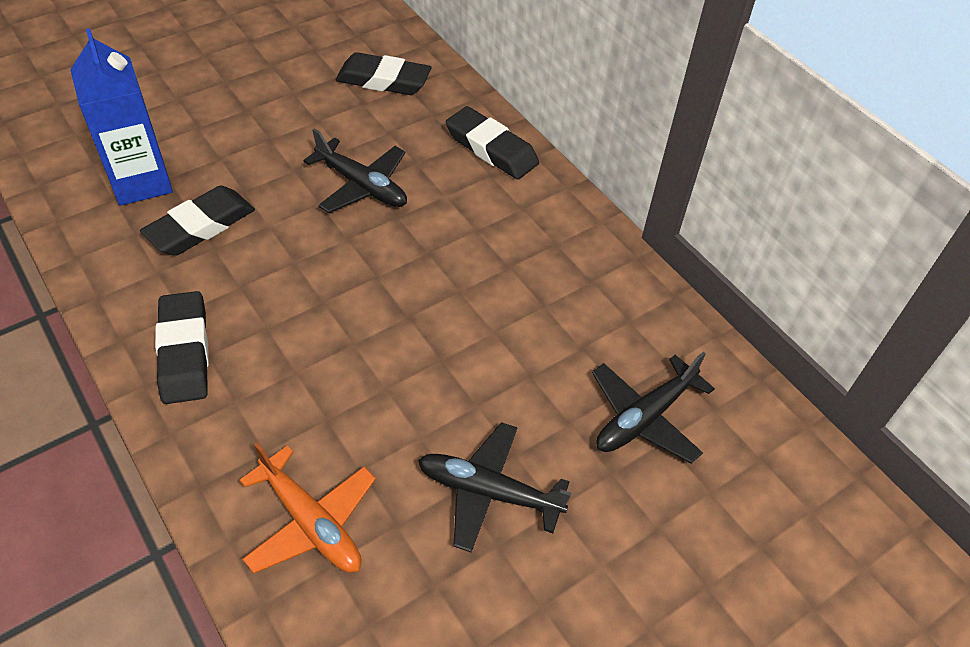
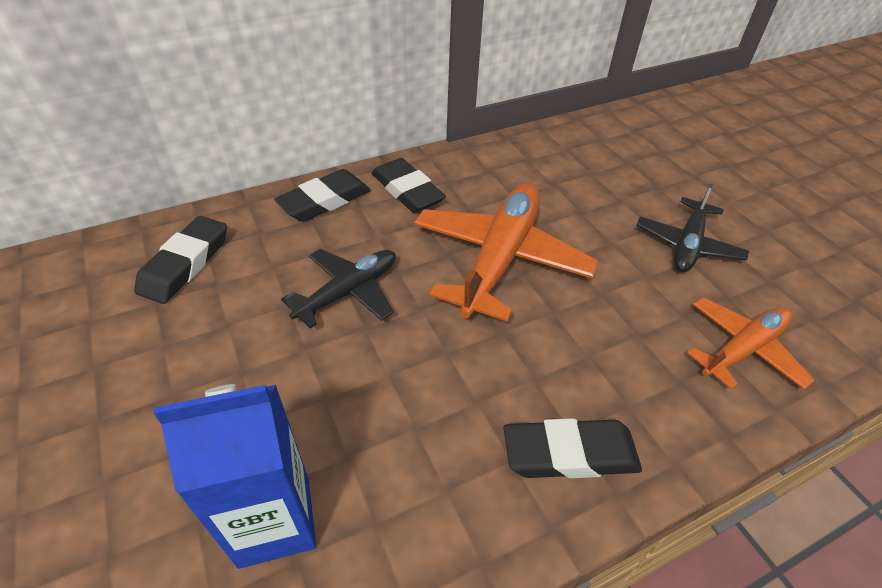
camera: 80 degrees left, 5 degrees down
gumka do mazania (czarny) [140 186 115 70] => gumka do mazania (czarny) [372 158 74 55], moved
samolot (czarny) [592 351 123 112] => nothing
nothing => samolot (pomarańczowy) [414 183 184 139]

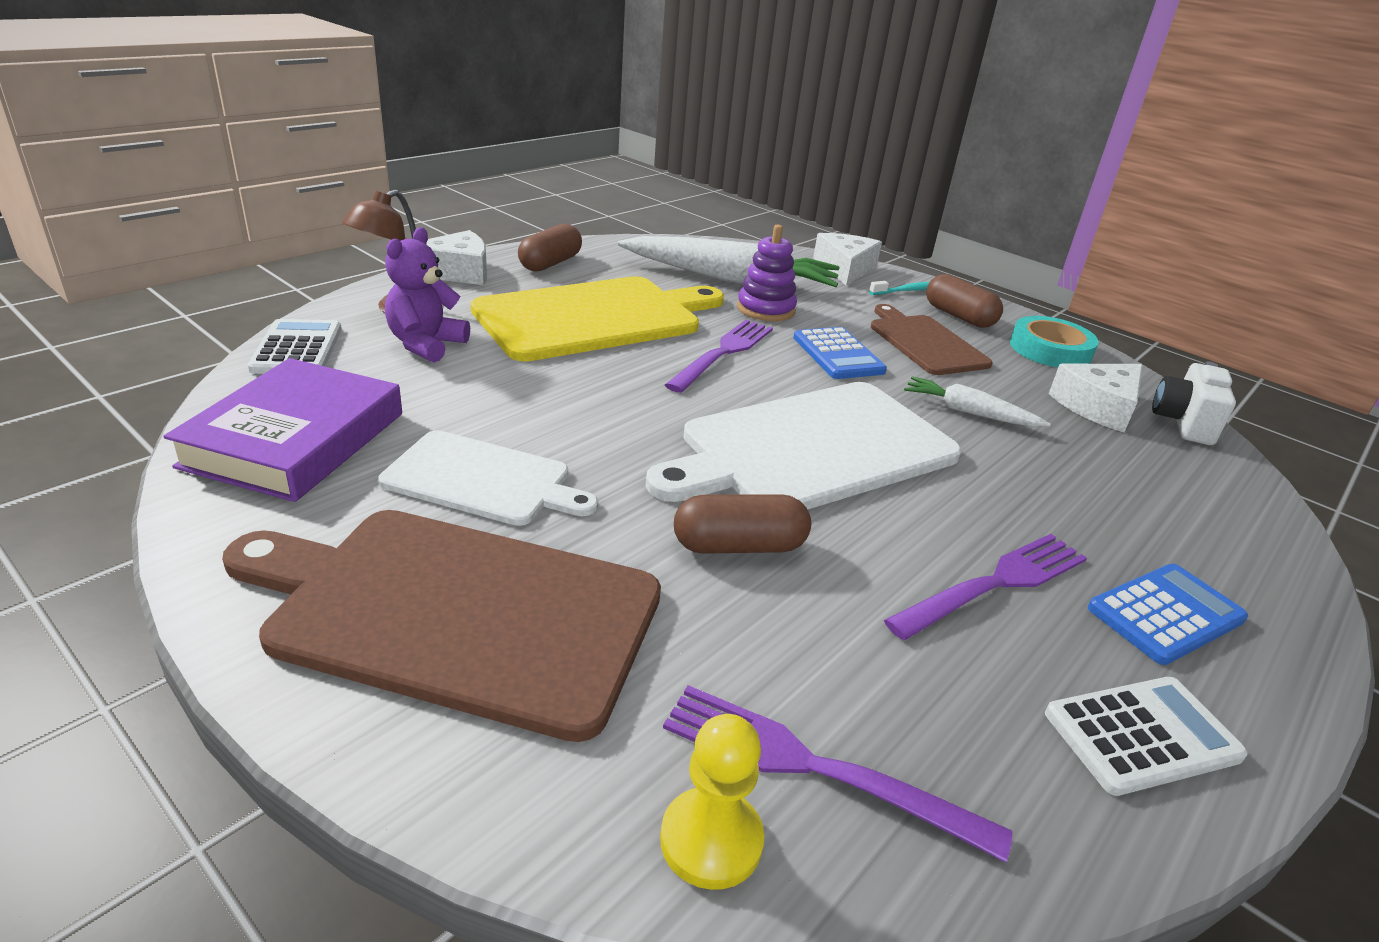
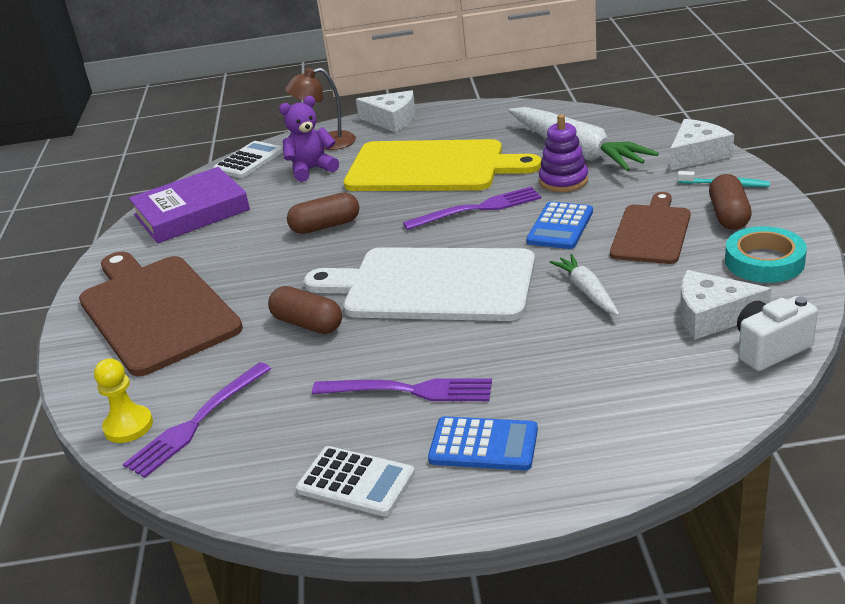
camera: 50 degrees right, 0 degrees up
kapsułka (brązowy) [518 224 64 48] => kapsułka (brązowy) [287 192 72 42], moved
deska do krojenia (biały) [378 430 220 96] => nothing
widelec (fioletowy) [663 685 350 177] => widelec (fioletowy) [123 362 148 116], 120 degrees counterclockwise

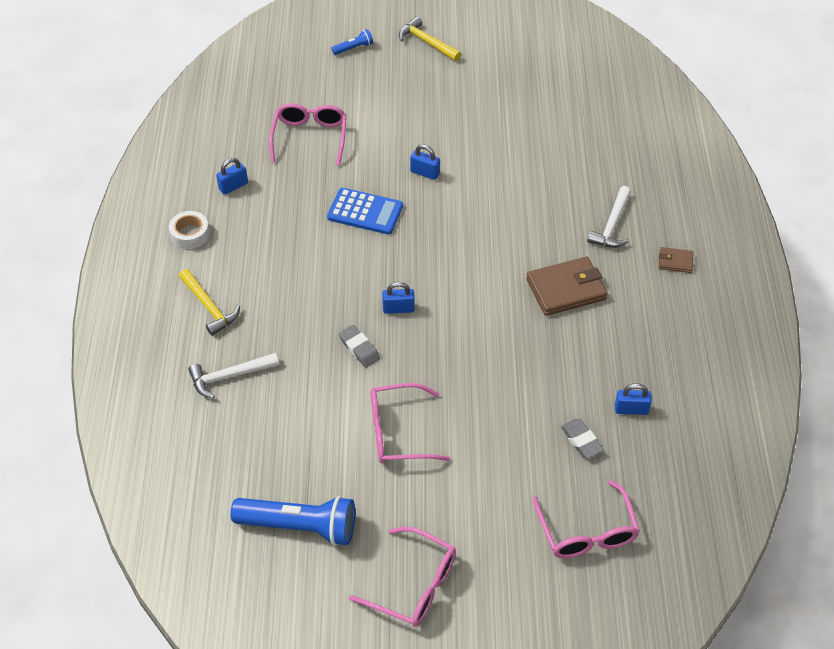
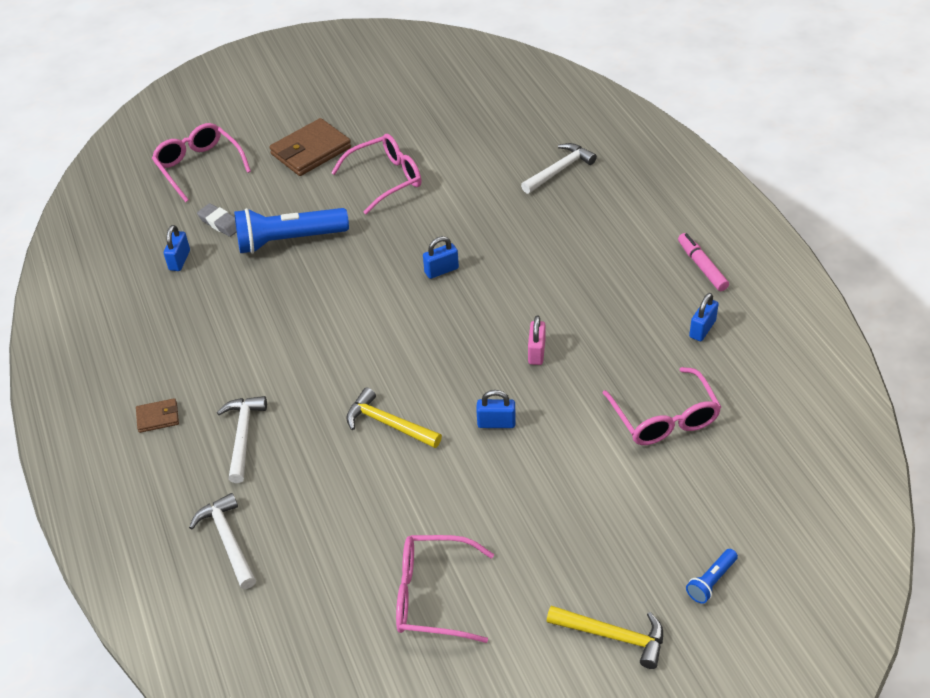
camera: 160 degrees right, 5 degrees down
kalkulator (niebieski) [327 188 76 46] => kłódka (różowy) [528 316 18 49]
taśma klejąca (biały) [169 211 41 38] => flamaster (różowy) [678 233 51 58]
portfel (brązowy) [526 257 82 59] => portfel (brązowy) [269 118 82 58], moved
młotek (żółty) [179 269 61 67] => młotek (żółty) [346 387 96 61], moved
gumka do mazania (szary) [339 325 41 42] => nothing
kłódka (niebieski) [615 383 37 32] => kłódka (niebieski) [164 225 26 46], 60 degrees counterclockwise
latarka (niebieski) [230 496 125 50] => latarka (niebieski) [234 208 115 46], moved
okulary (różowy) [349 526 107 101] => okulary (różowy) [396 535 98 108], moved
nothing => młotek (biały) [189 493 67 96]

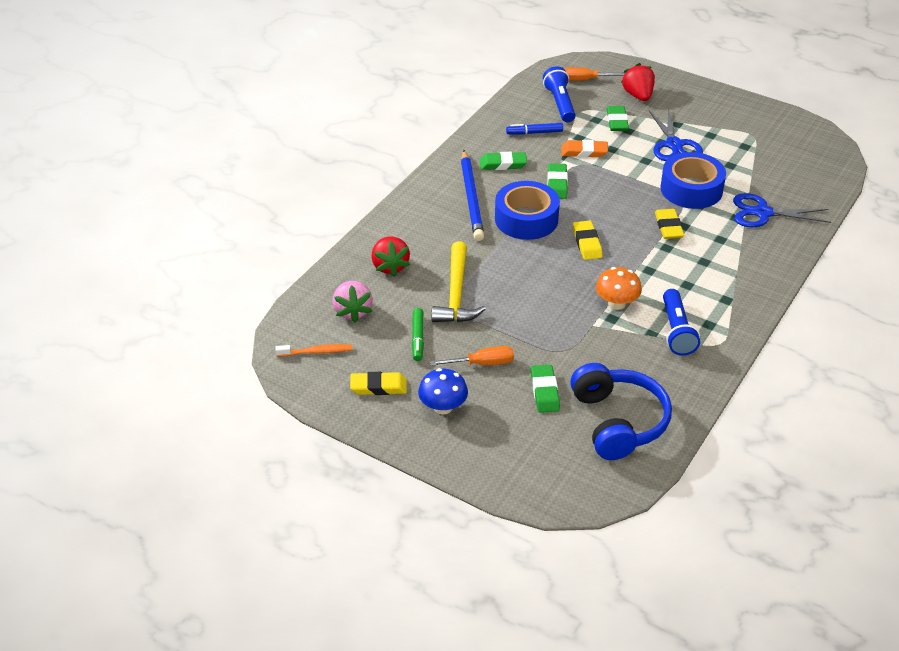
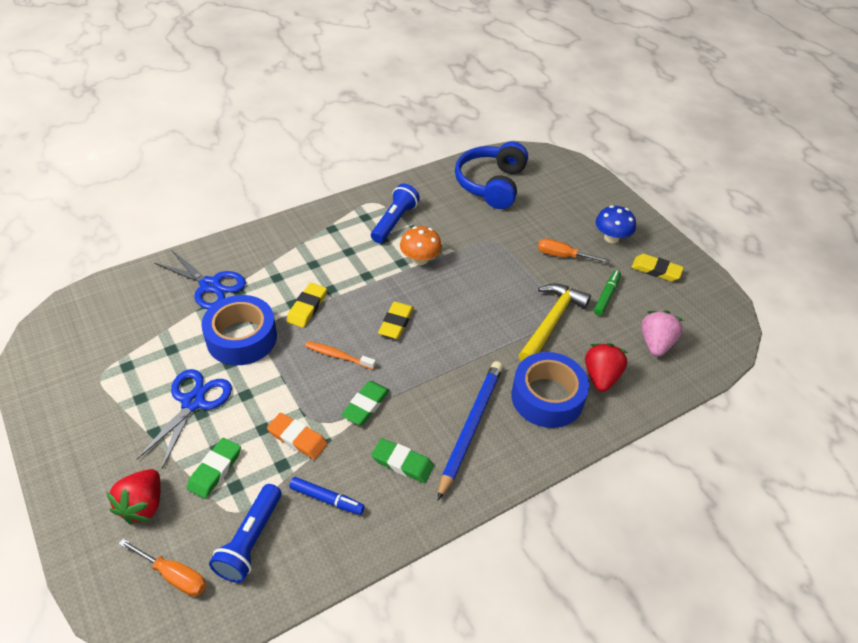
camera: 155 degrees left, 5 degrees up
taśma klejąca (niebieski) [495 181 65 59] => taśma klejąca (niebieski) [511 352 78 76], moved
szczoteczka do zębów (pomarańczowy) [275 344 78 13] => szczoteczka do zębów (pomarańczowy) [305 341 71 29], moved
gumka do mazania (zielony) [531 365 29 48] => nothing

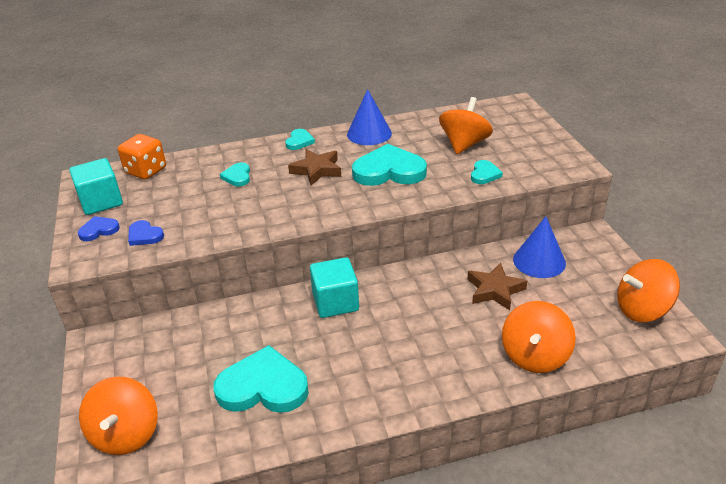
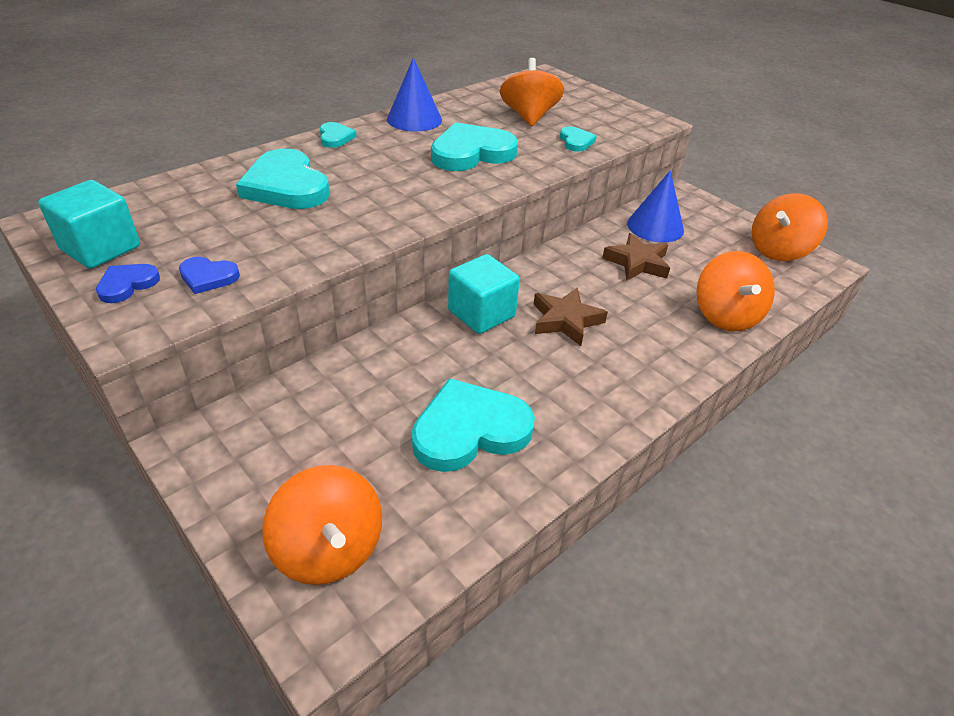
camera: 30 degrees left, 5 degrees up
kostka do gry (pomarańczowy) [118 134 48 46] => nothing
gwiazda (brązowy) [288 149 53 36] => gwiazda (brązowy) [533 288 75 58], moved
serce (turkusowy) [220 163 30 23] => serce (turkusowy) [236 149 94 60], x2.05

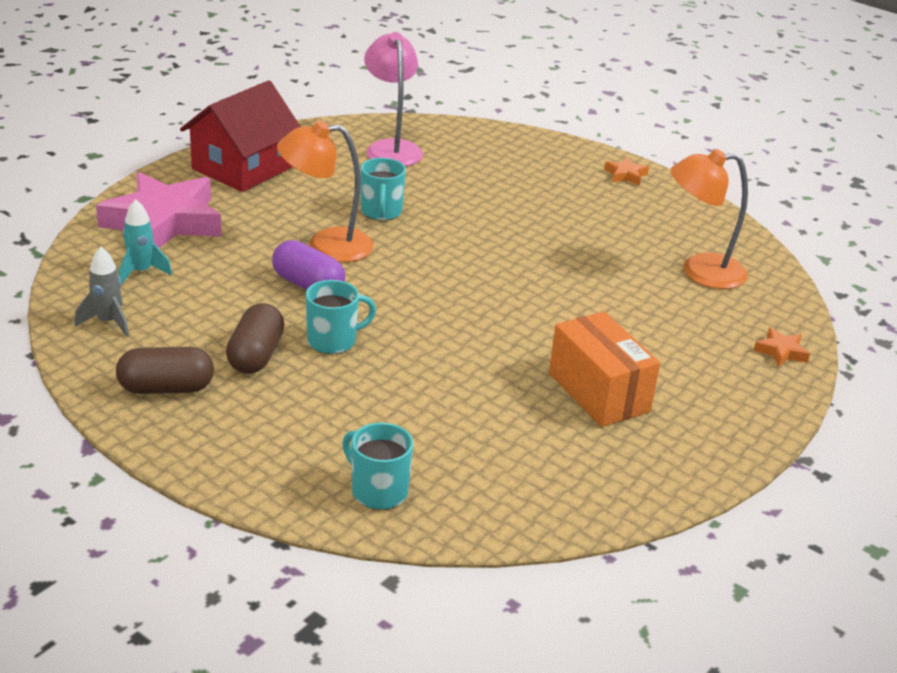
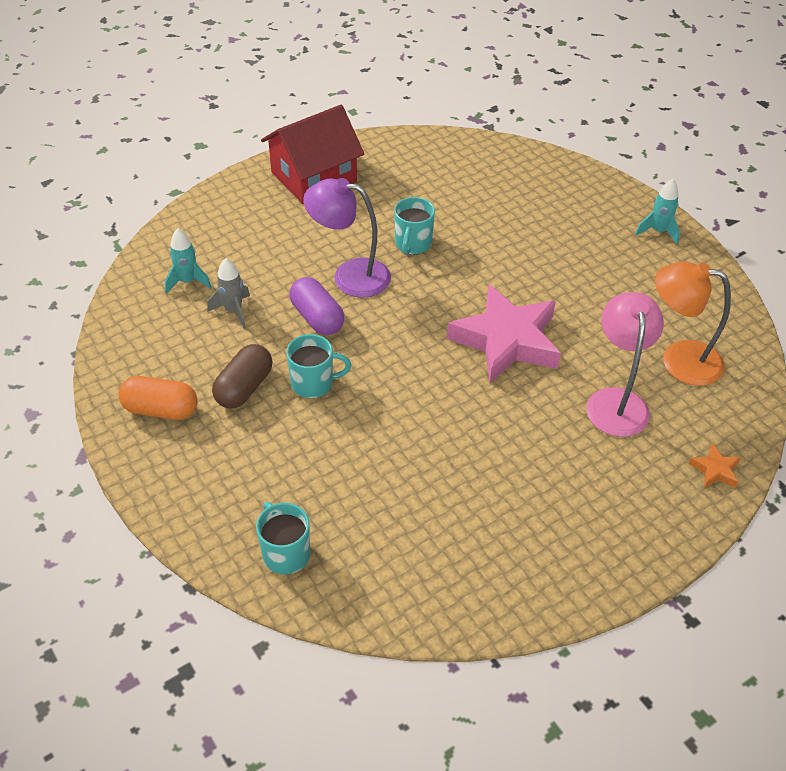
camera: 20 degrees right, 15 degrees up
lampka (różowy) [364 32 59 134] => lampka (różowy) [586 292 78 145], moved
lampka (pomarańczowy) [277 121 97 141] => lampka (fioletowy) [303 178 88 120]
gwiazda (pomarańczowy) [604 157 45 29] => rakieta (turkusowy) [635 179 45 65]
gwiazda (różowy) [96 172 126 76] => gwiazda (różowy) [447 284 114 99], moved
rakieta (szary) [75 247 54 90] => rakieta (szary) [207 258 43 70], moved
pudełko (pomarańczowy) [549 312 111 115] => nothing
kapsułka (brązowy) [116 347 98 47] => kapsułka (pomarańczowy) [118 376 80 44]

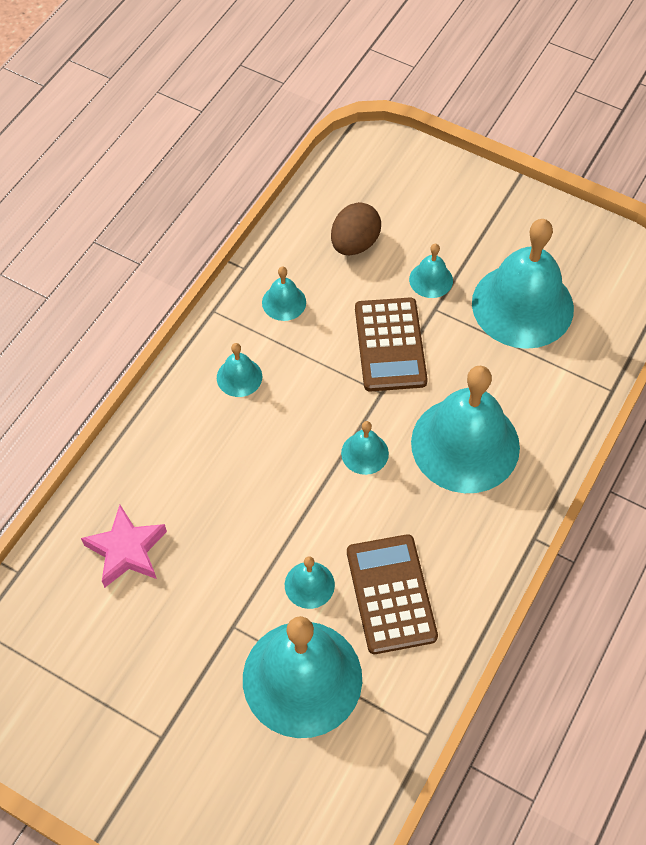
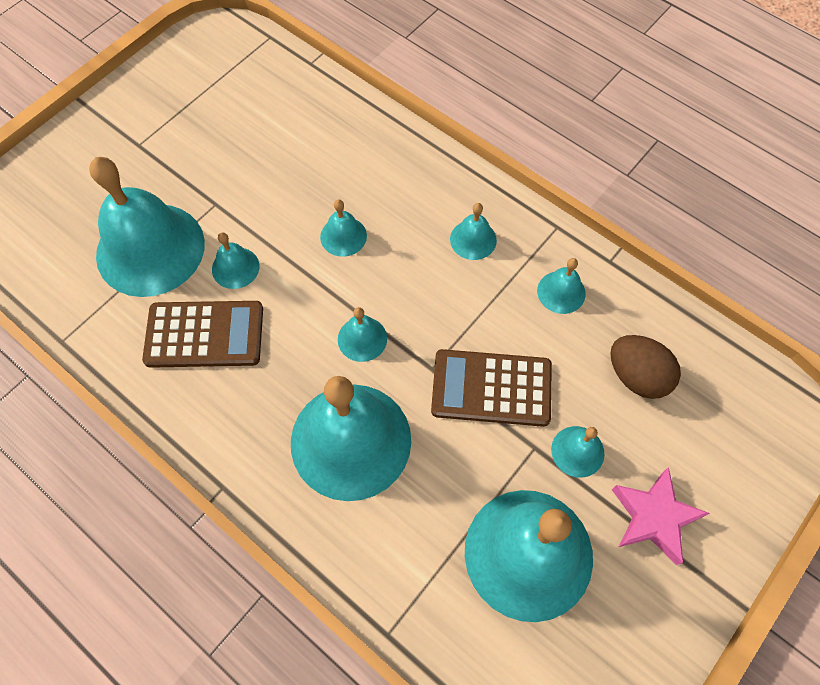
camera: 100 degrees right, 5 degrees up
gwiazda (różowy) [81 505 86 83] => gwiazda (różowy) [612 467 98 98], moved
nothing => dzwonek (turkusowy) [320 199 47 58]

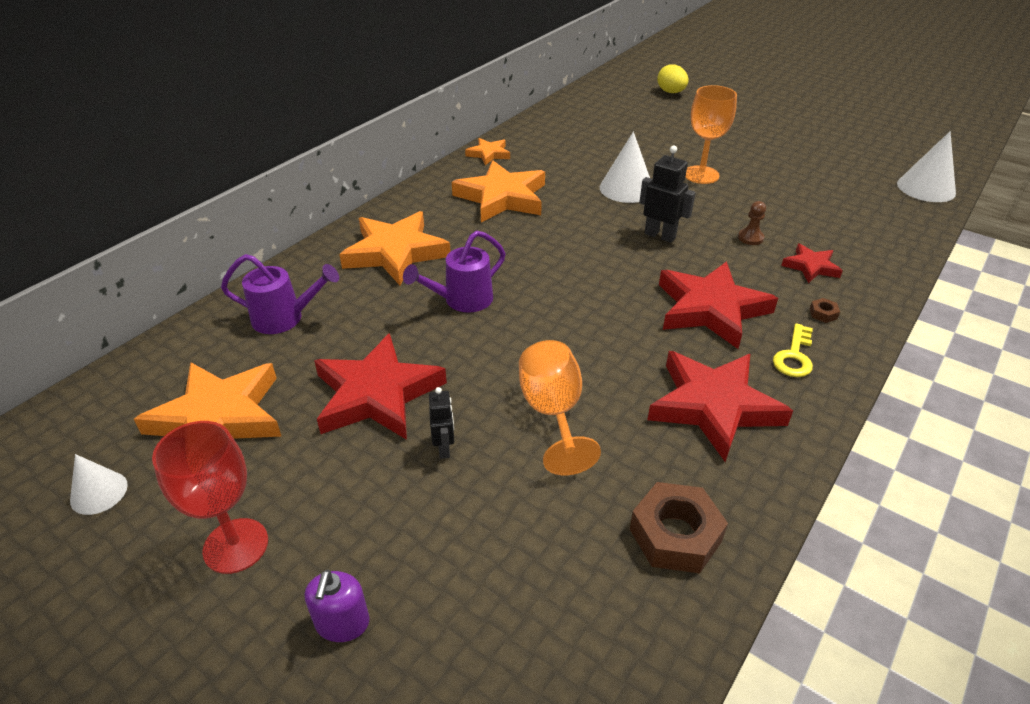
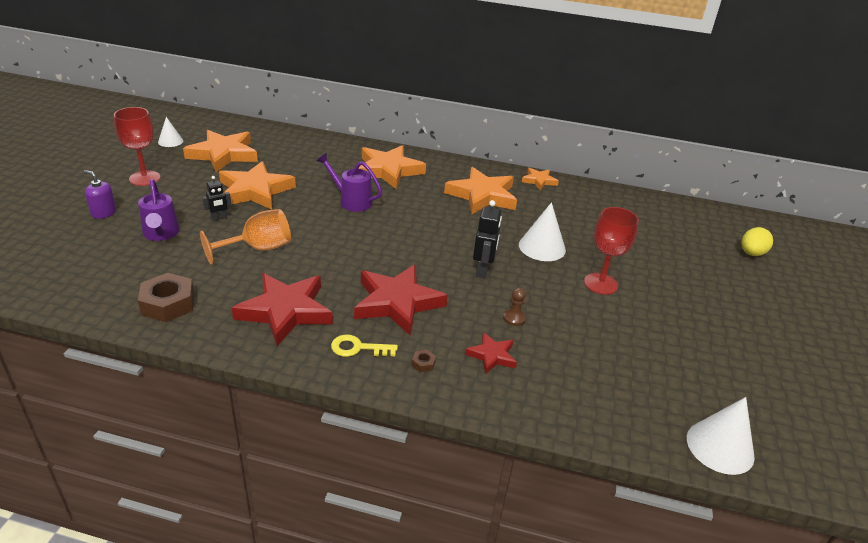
camera: 65 degrees right, 5 degrees down
kielich (pomarańczowy) [685 85 52 99] => kielich (czerwony) [584 207 55 88]
konewka (fioletowy) [221 254 118 80] => konewka (fioletowy) [138 179 42 62], moved
gwiazda (czerwony) [314 333 133 107] => gwiazda (pomarańczowy) [219 161 77 49]
dozownik mydła (fioletowy) [305 570 64 72] => dozownik mydła (fioletowy) [84 170 32 49], 45 degrees clockwise

